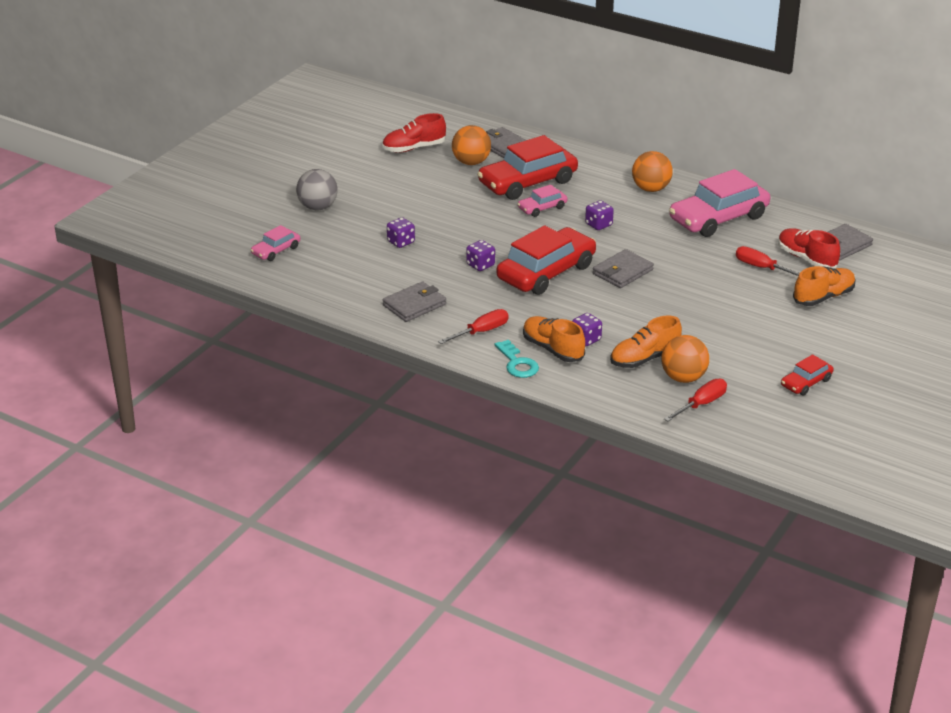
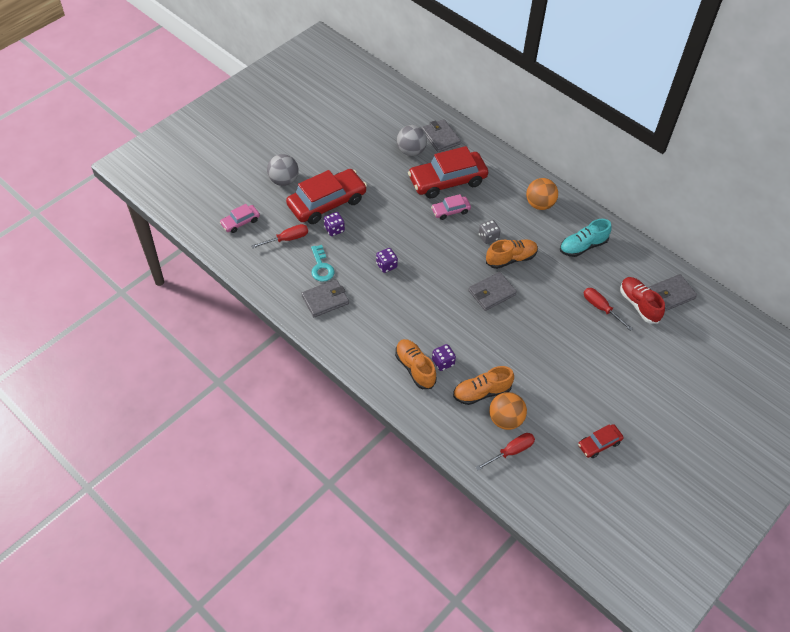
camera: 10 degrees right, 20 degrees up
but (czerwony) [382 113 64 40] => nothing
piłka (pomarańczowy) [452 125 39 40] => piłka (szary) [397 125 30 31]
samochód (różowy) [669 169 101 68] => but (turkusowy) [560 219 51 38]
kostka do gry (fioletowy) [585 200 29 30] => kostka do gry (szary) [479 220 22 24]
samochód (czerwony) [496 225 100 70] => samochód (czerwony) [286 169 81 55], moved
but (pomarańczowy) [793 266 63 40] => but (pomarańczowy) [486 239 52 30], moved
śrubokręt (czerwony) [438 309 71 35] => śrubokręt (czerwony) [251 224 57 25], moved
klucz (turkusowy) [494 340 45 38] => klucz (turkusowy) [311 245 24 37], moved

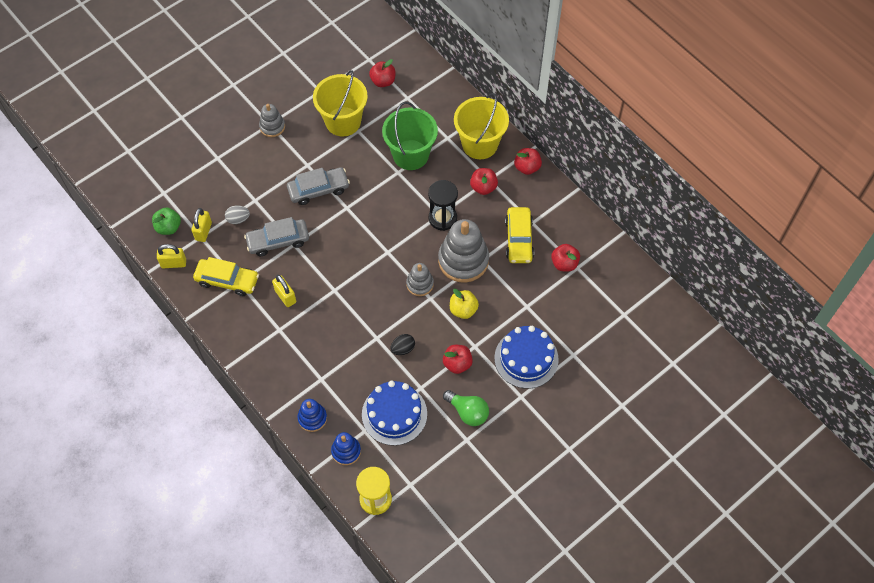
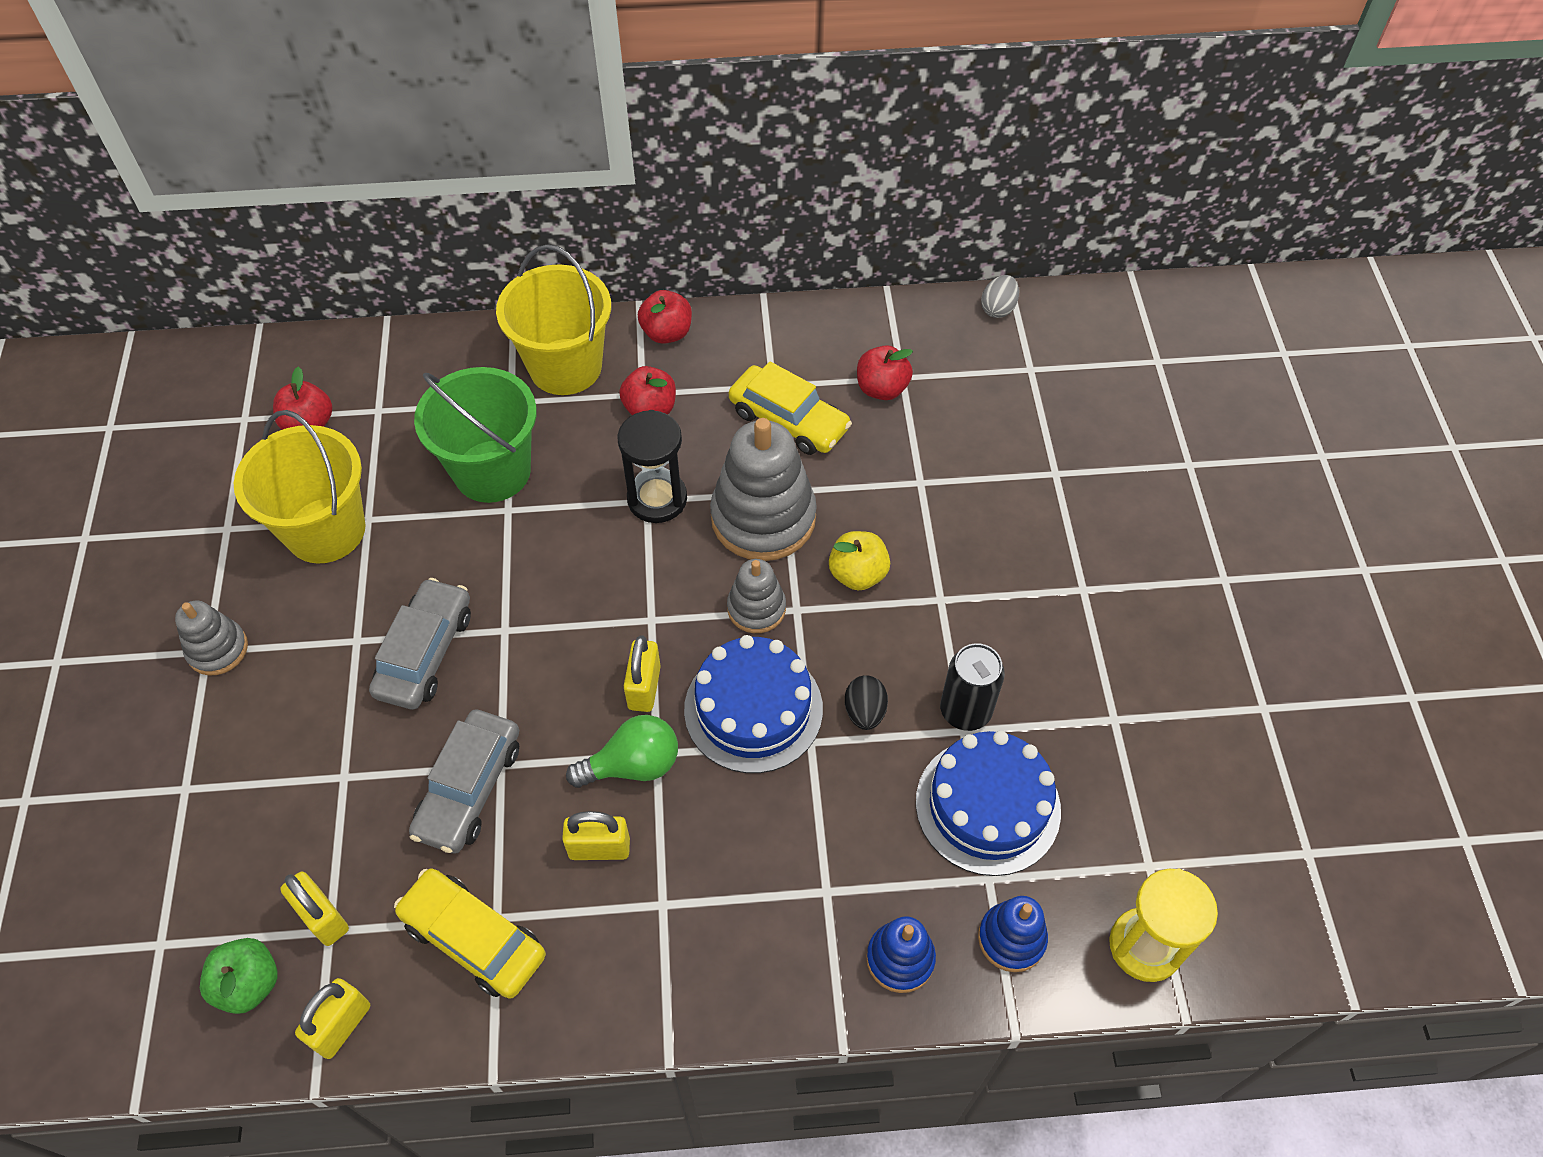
camera: 55 degrees left, 5 degrees down
jajko (szary) [225 205 25 19] => jajko (szary) [981 275 38 43], moved
samochód (żółty) [193 257 66 39] => samochód (żółty) [394 869 152 129], 105 degrees counterclockwise
tort (niebieski) [494 326 65 63] => tort (niebieski) [684 635 139 138], moved
jabłko (czerwony) [443 345 30 29] => nothing
żarówka (zielony) [443 390 46 36] => żarówka (zielony) [566 715 112 73], moved
nothing => kłódka (żółty) [624 635 37 77]
nothing => puszka (czarny) [940 643 65 88]

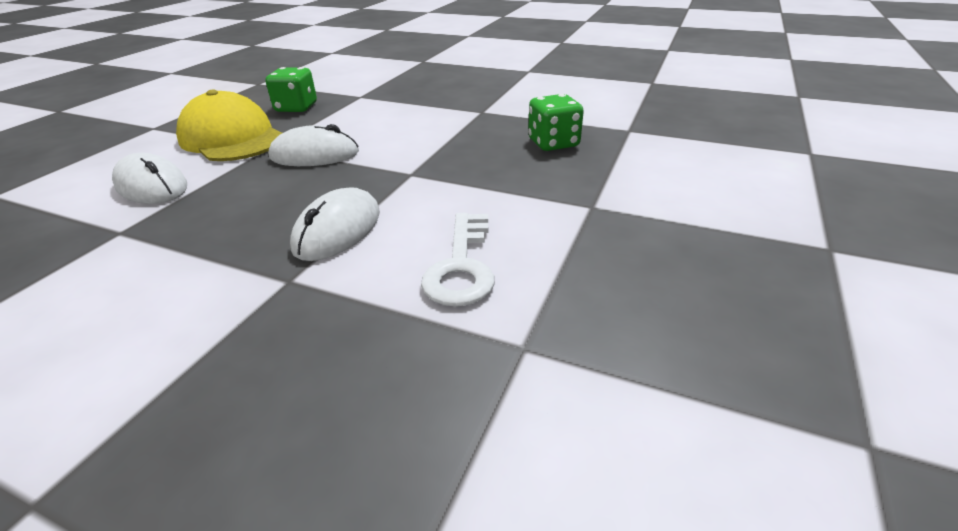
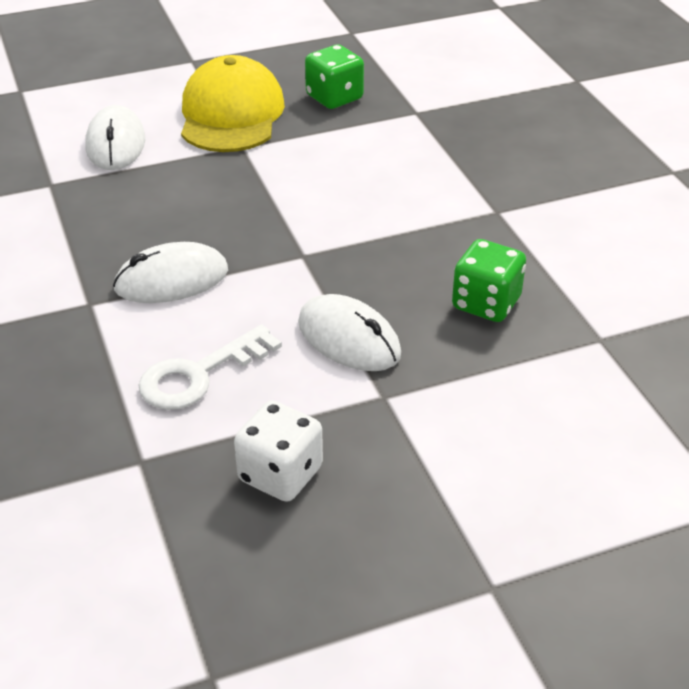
camera: 45 degrees right, 5 degrees up
myszka (biały) [269 124 90 42] => myszka (biały) [298 294 103 77], moved
nothing => kostka do gry (biały) [234 401 89 101]

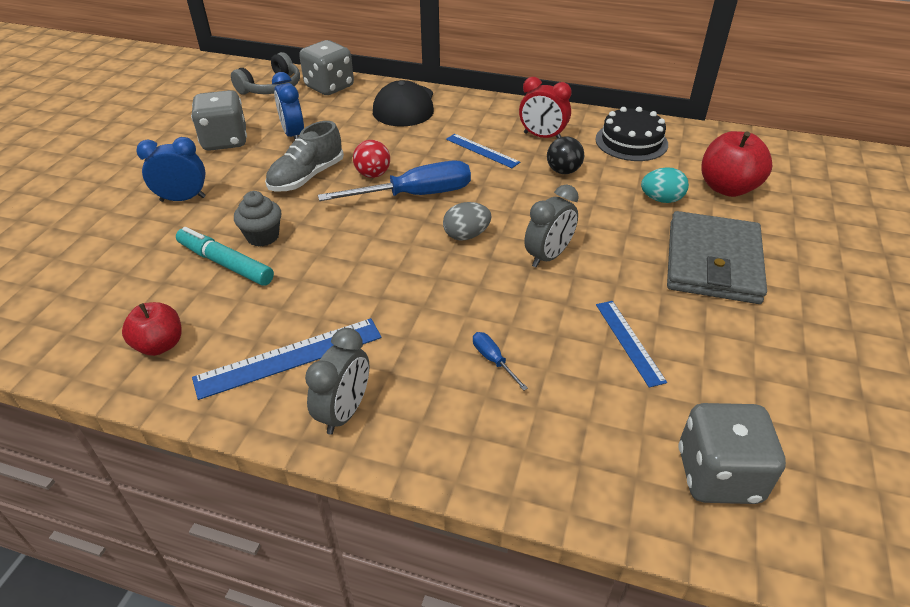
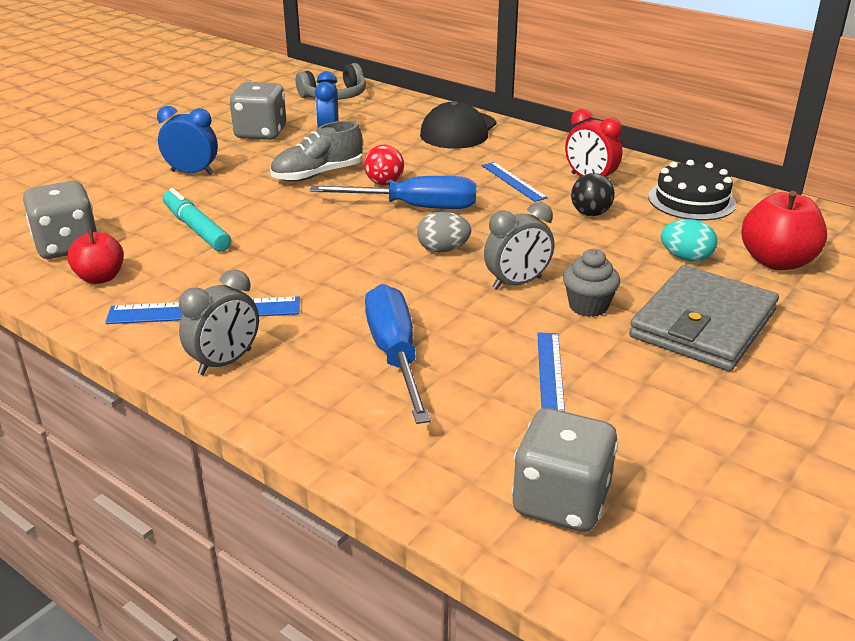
camera: 20 degrees right, 10 degrees down
kostka do gry (szary) [299 40 55 55] => kostka do gry (szary) [23 181 75 78], moved
muffinka (szary) [234 191 47 55] => muffinka (szary) [563 249 57 68], moved
śrubokręt (niebieski) [473 332 55 59] => śrubokręt (niebieski) [365 284 66 140], x2.35

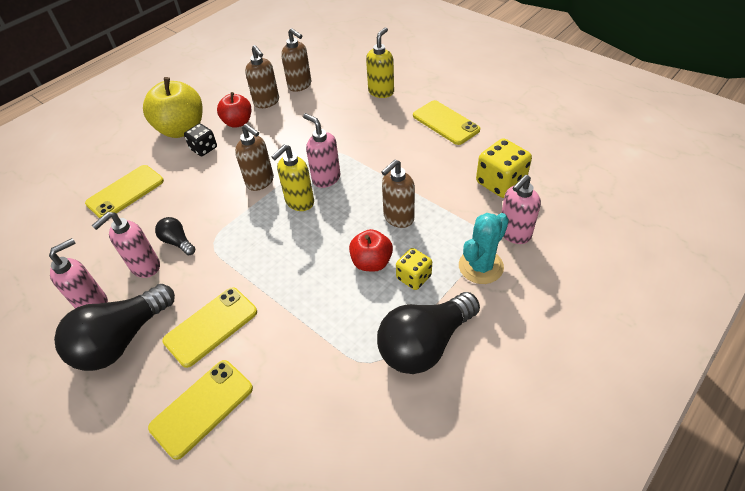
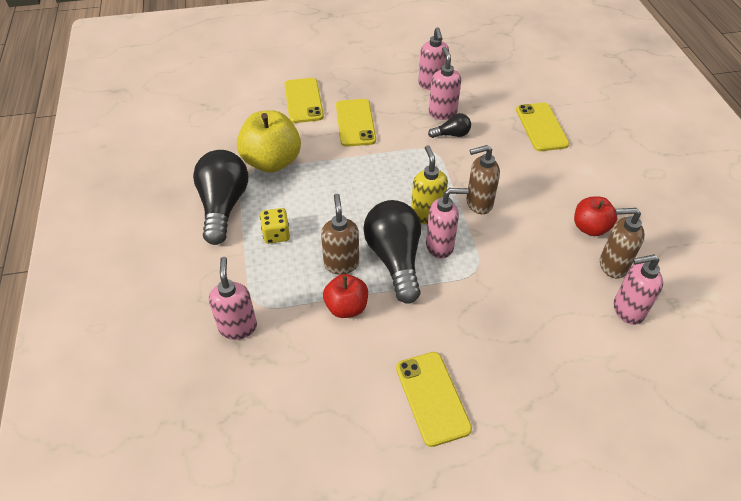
camera: 125 degrees right, 0 degrees up
dozownik mydła (żółty) [366 27 28 71] => nothing
dozownik mydła (brązowy) [281 28 30 64] => dozownik mydła (różowy) [614 254 49 71]
jabłko (żółty) [143 77 60 61] => jabłko (żółty) [237 110 64 63], moved
telefon (żółty) [413 100 67 45] => telefon (żółty) [396 352 76 95], 75 degrees clockwise
kostka do gry (czarny) [184 123 33 33] => nothing
kostka do gry (żółty) [476 138 56 60] => nothing
kaktus (turkusowy) [459 213 50 71] => nothing
jabłko (czerwony) [349 229 44 42] => jabłko (czerwony) [323 274 45 44], moved
żarówka (czarny) [54 284 121 87] => żarówka (czarny) [363 200 58 103], moved

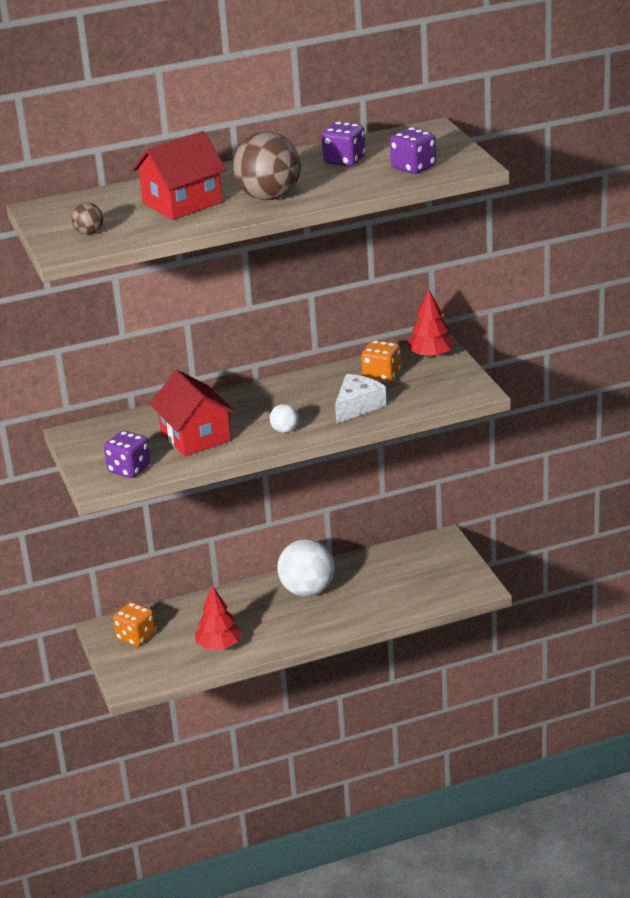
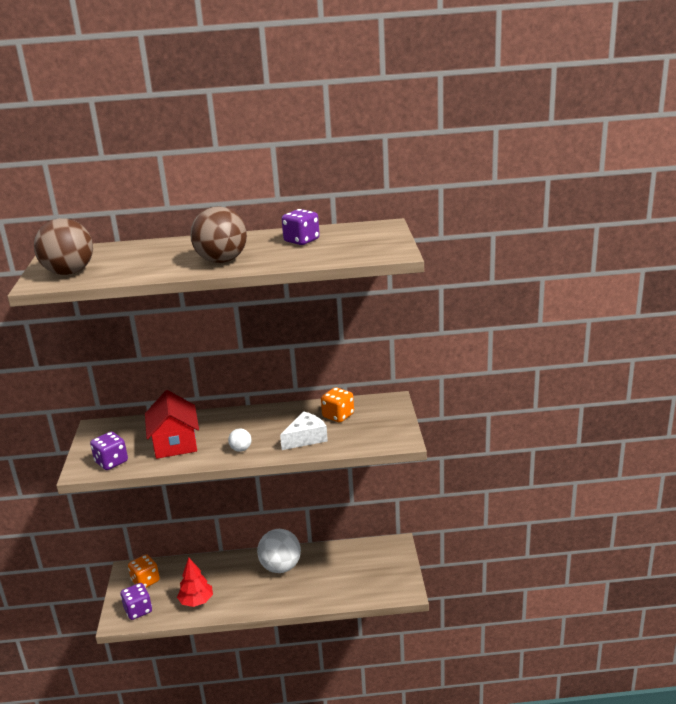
camera: 15 degrees right, 5 degrees down
kostka do gry (fioletowy) [390 127 46 47] => kostka do gry (fioletowy) [121 583 31 37], moved
domek (czerwony) [132 131 94 89] => nothing
piłka (brązowy) [71 203 32 32] => piłka (brązowy) [34 218 59 57], x2.17
drzewko (czerwony) [408 289 47 70] => nothing

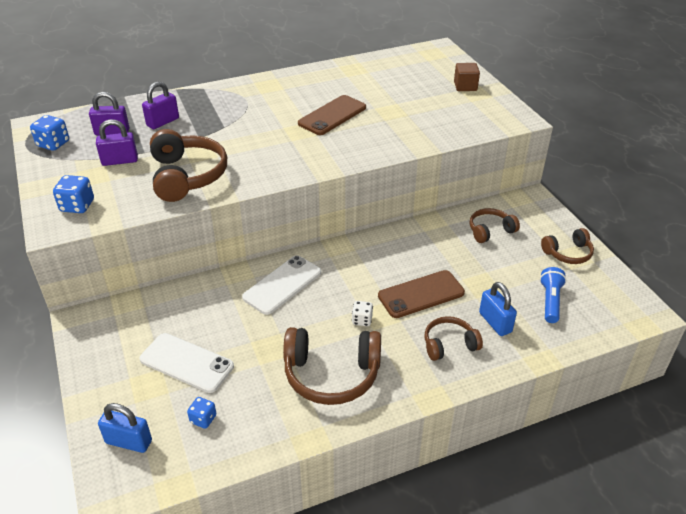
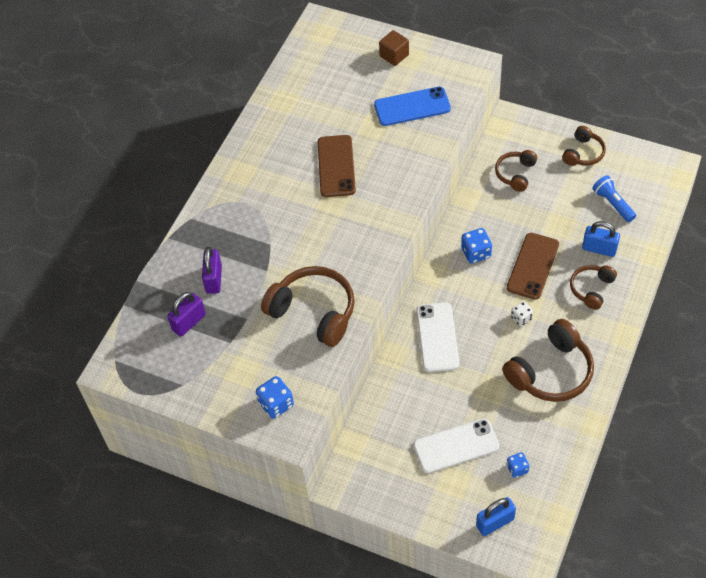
camera: 40 degrees left, 15 degrees up
kostka do gry (niebieski) [30 115 39 36] => kostka do gry (niebieski) [461 228 31 36], moved
kłódka (fioletowy) [96 119 42 47] => nothing
nothing => telefon (niebieski) [374 87 77 39]

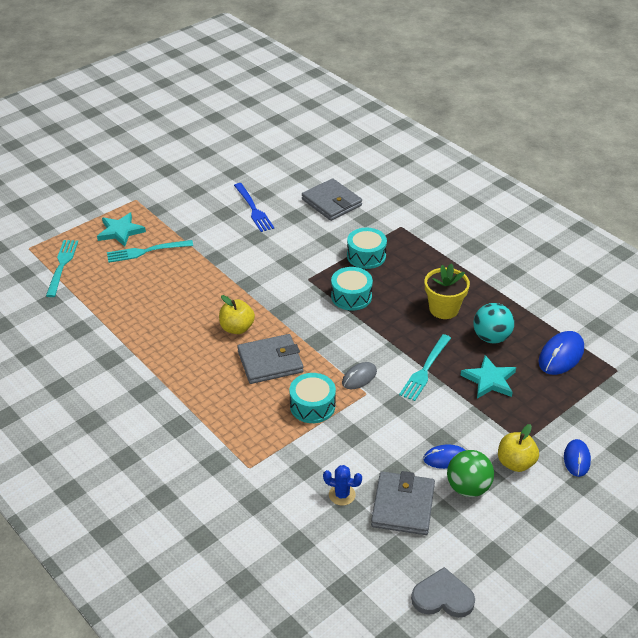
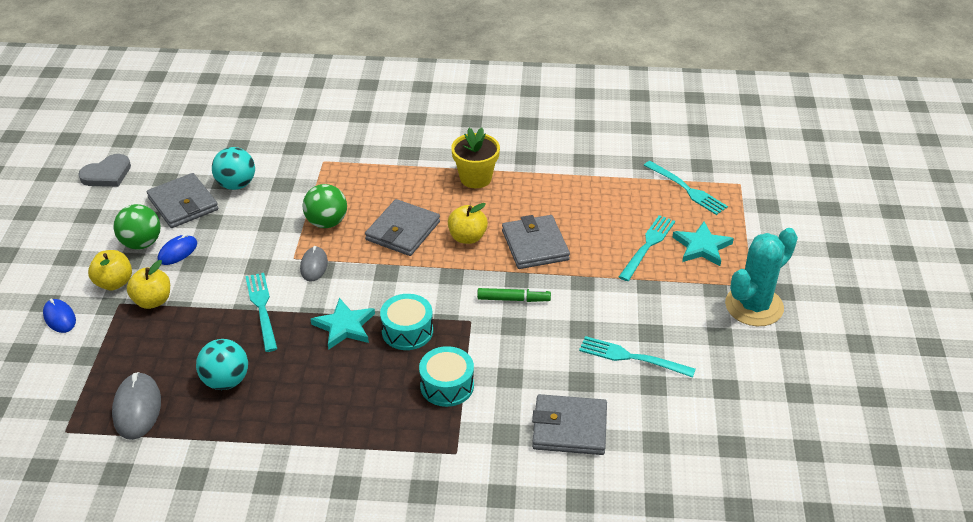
camera: 135 degrees right, 0 degrees up
widelec (niebieski) [234 183 40 49] => widelec (turkusowy) [579 336 116 42]
doniczka (żółty) [425 263 45 56] => doniczka (żółty) [451 127 49 61], moved
myszka (niebieski) [538 331 46 44] => myszka (szary) [112 372 49 68]
gwiazda (turkusowy) [461 355 55 44] => gwiazda (turkusowy) [311 298 64 52], moved
bęben (turkusowy) [289 373 47 50] => piłka (zielony) [303 184 44 44]
kaktus (niebieski) [323 465 39 41] => piłka (turkusowy) [212 147 43 43]
nothing => portfel (szary) [502 215 68 54]
nothing => kaktus (turkusowy) [725 228 73 98]
nothing => jabłko (żółty) [127 260 43 49]
nothing => flamaster (zielony) [477 288 74 14]

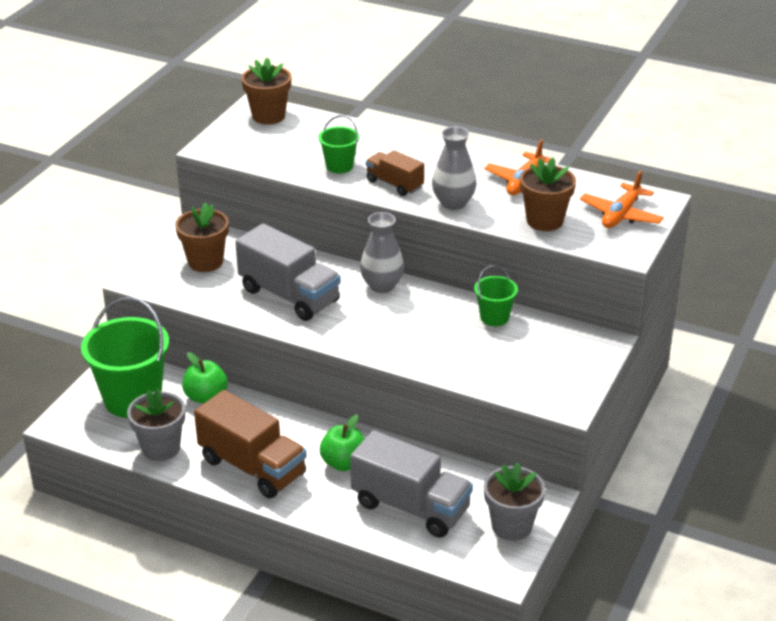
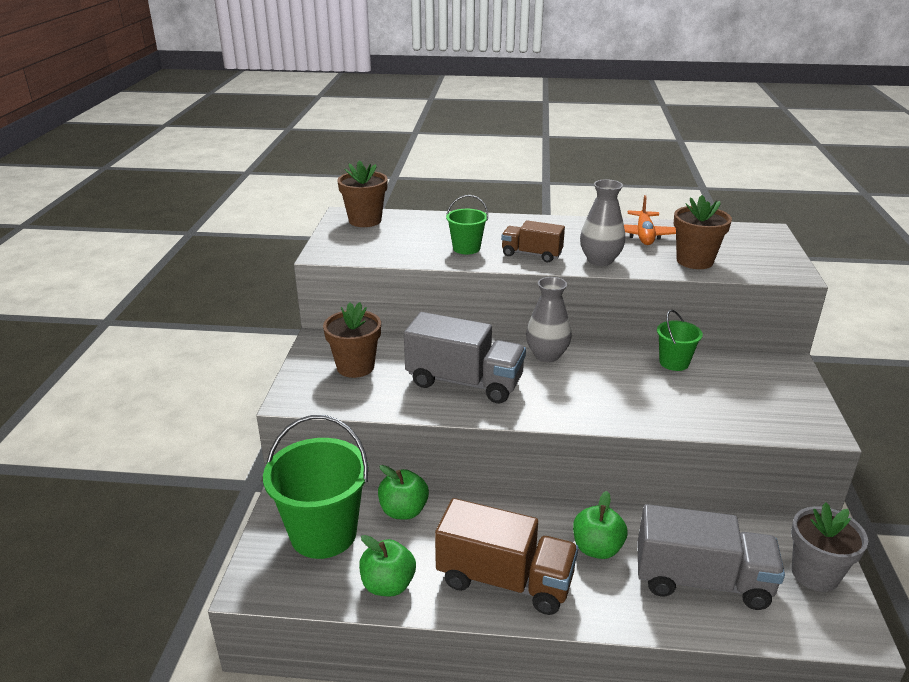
camera: 20 degrees left, 5 degrees down
samolot (pomarańczowy) [580 171 84 57] => nothing
doniczka (szary) [127 389 58 72] => jabłko (zielony) [359 535 57 61]

